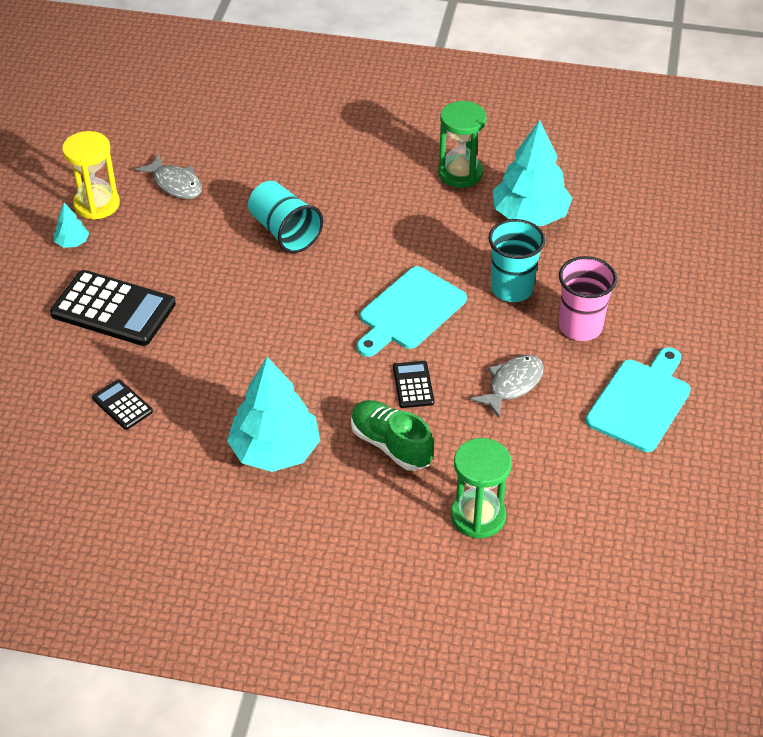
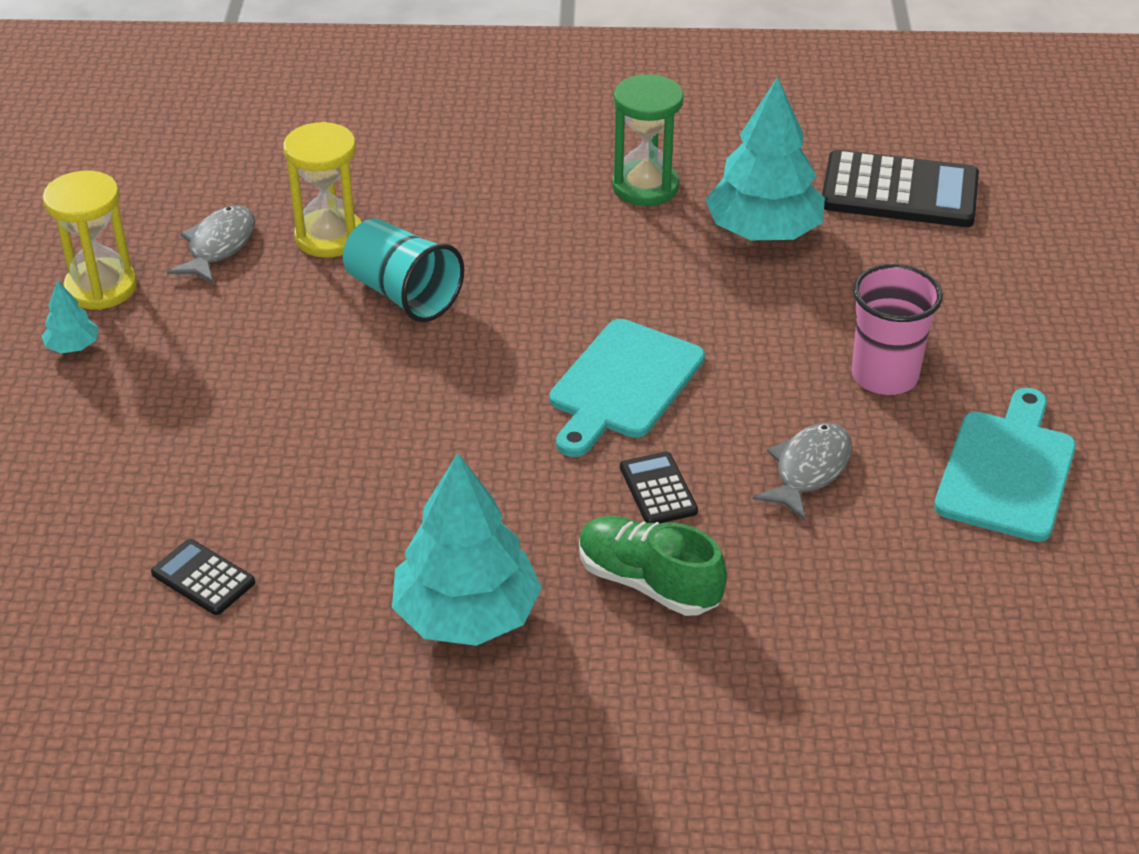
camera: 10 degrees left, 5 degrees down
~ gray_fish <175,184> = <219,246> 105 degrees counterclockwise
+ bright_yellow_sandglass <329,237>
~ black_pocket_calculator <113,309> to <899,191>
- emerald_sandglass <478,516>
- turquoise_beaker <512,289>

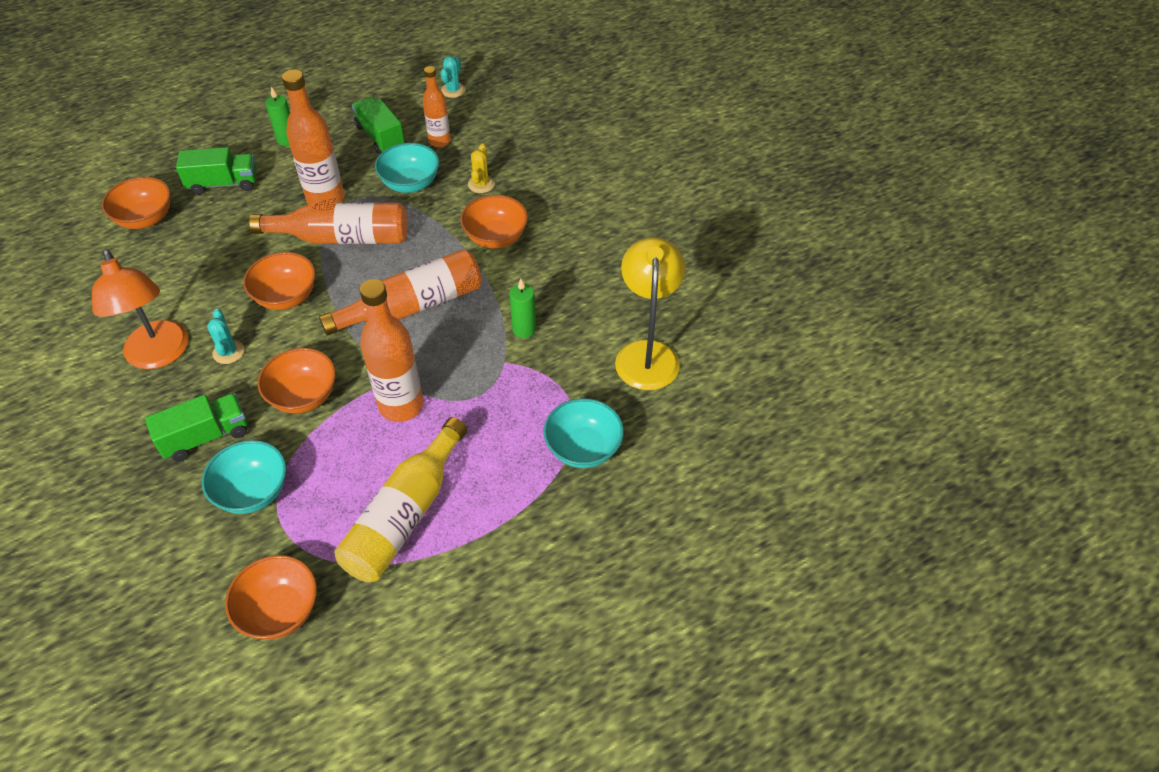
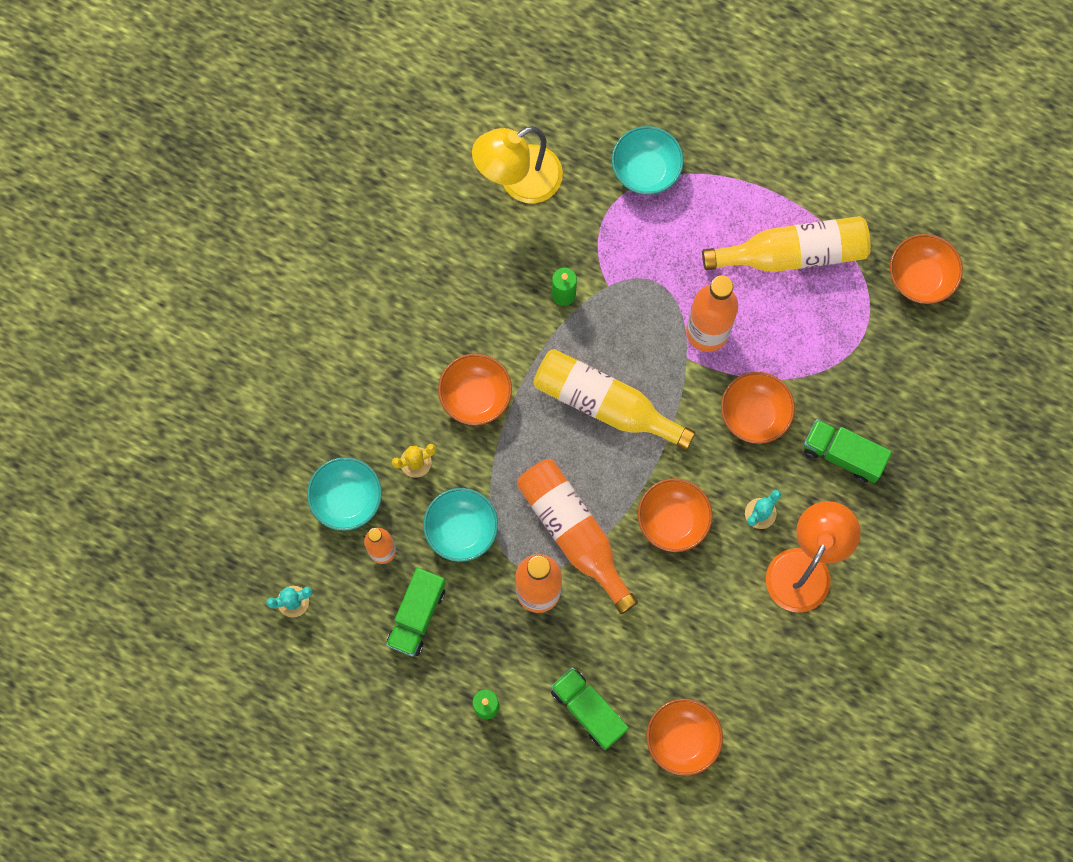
camera: 125 degrees left, 25 degrees up
~ turquoise_bowl <253,492> to <347,499>
~ orange-coloured_flask <413,306> to bright_yellow_flask <605,404>

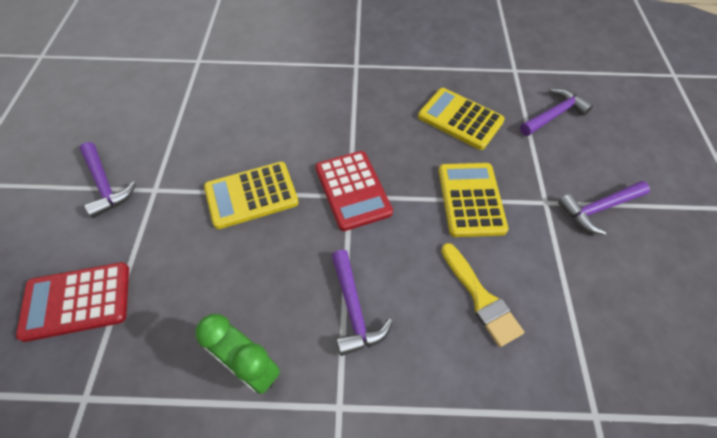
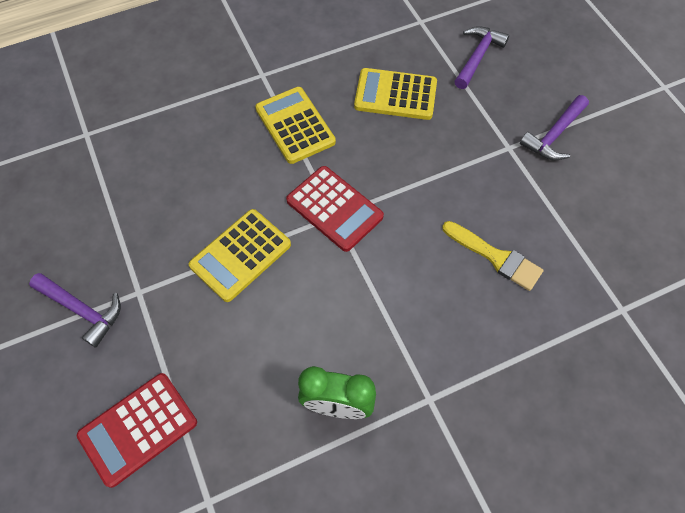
camera: 25 degrees left, 5 degrees up
~ bright_yellow_pocket_calculator <471,199> to <295,125>
- royal_purple_carpenter's_hammer <354,310>

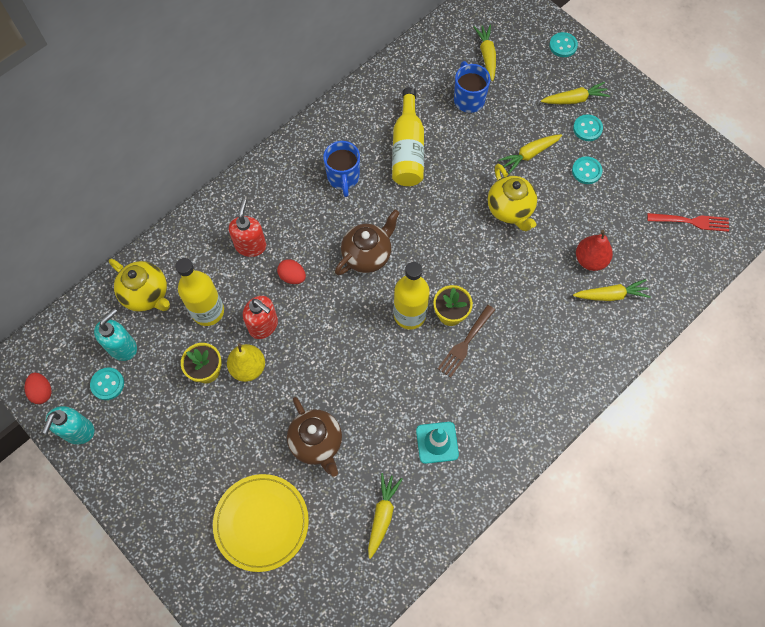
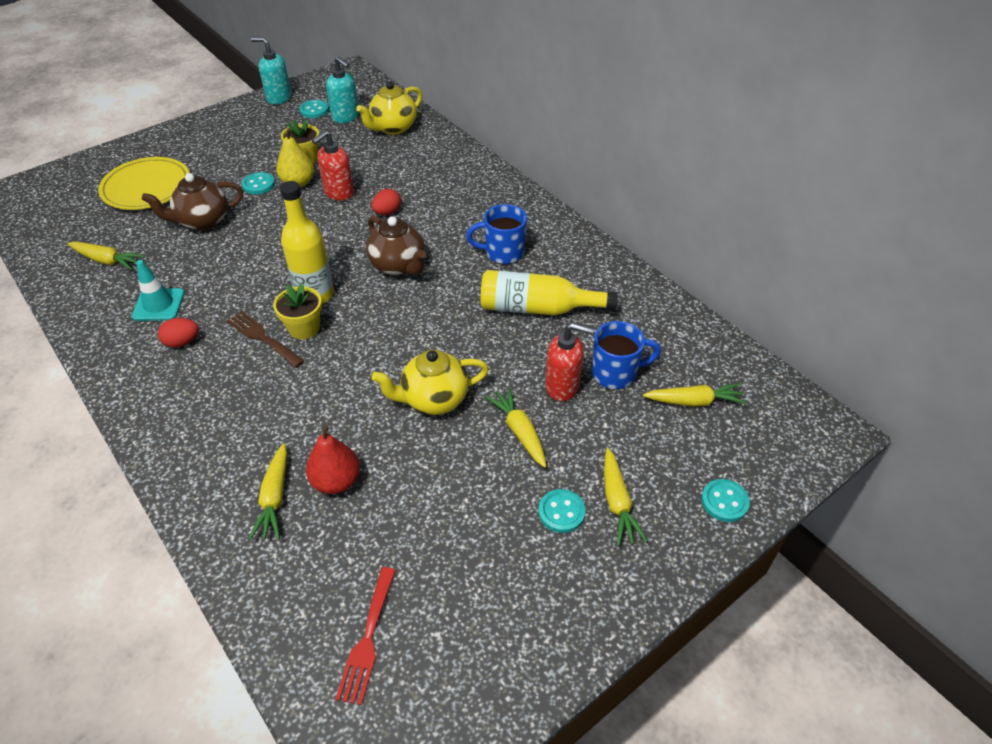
camera: 95 degrees right, 20 degrees down
~ crimson_egg <42,392> to <182,342>
~ turquoise_shirt_button <586,171> to <258,184>
~ crimson_soap_dispenser <251,245> to <562,386>
- bright_yellow_flask <208,311>

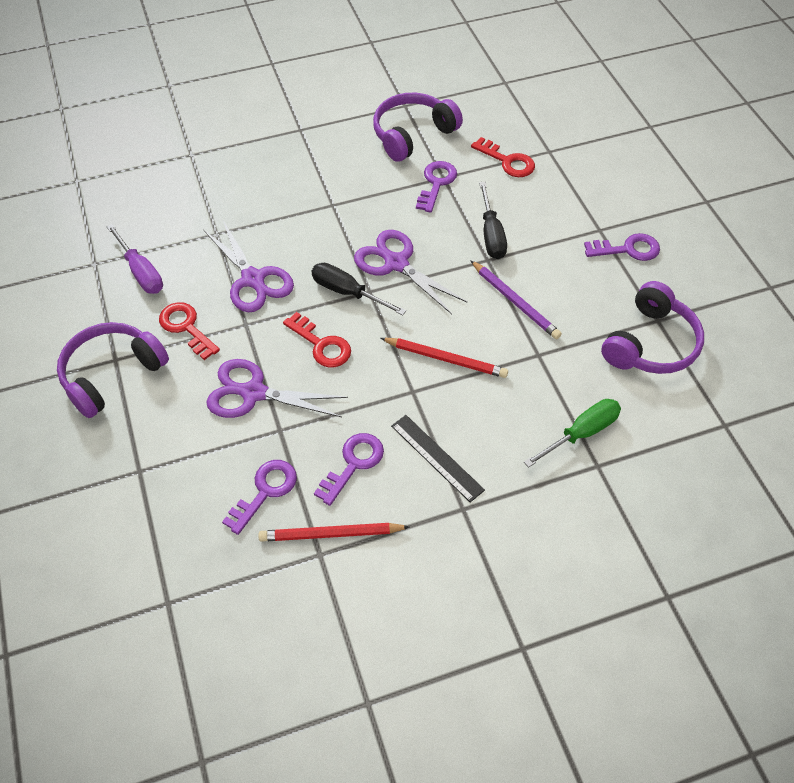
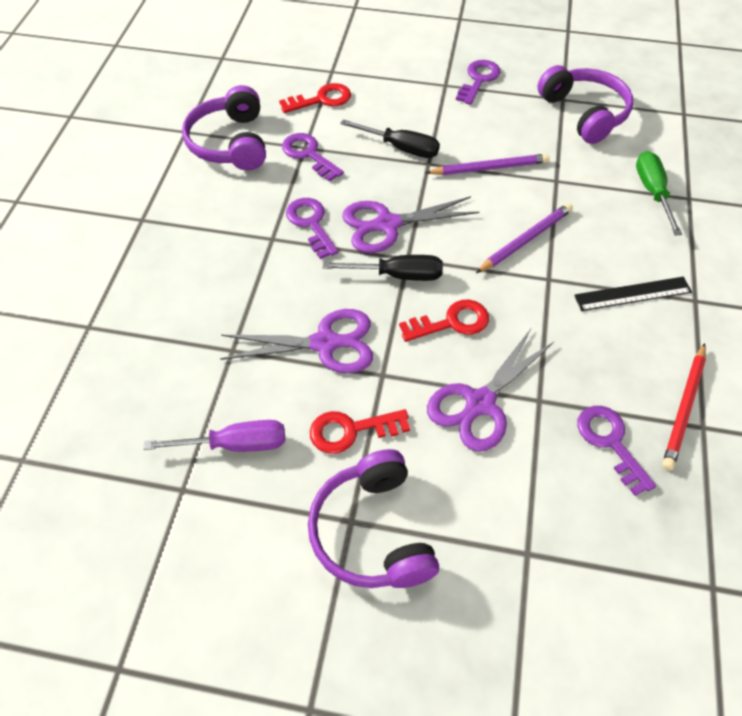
camera: 60 degrees left, 0 degrees up
~ royal_purple_door_key <353,464> to <311,224>
~ black_flat_screwdriver <347,292> = <398,275> 150 degrees counterclockwise
~ crimson_wooden_pencil <445,359> to royal_purple_wooden_pencil <525,240>

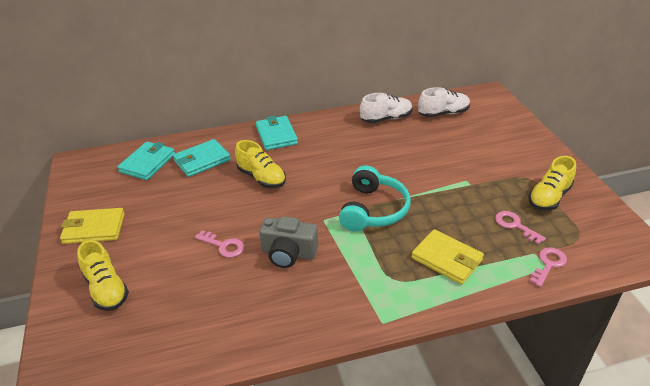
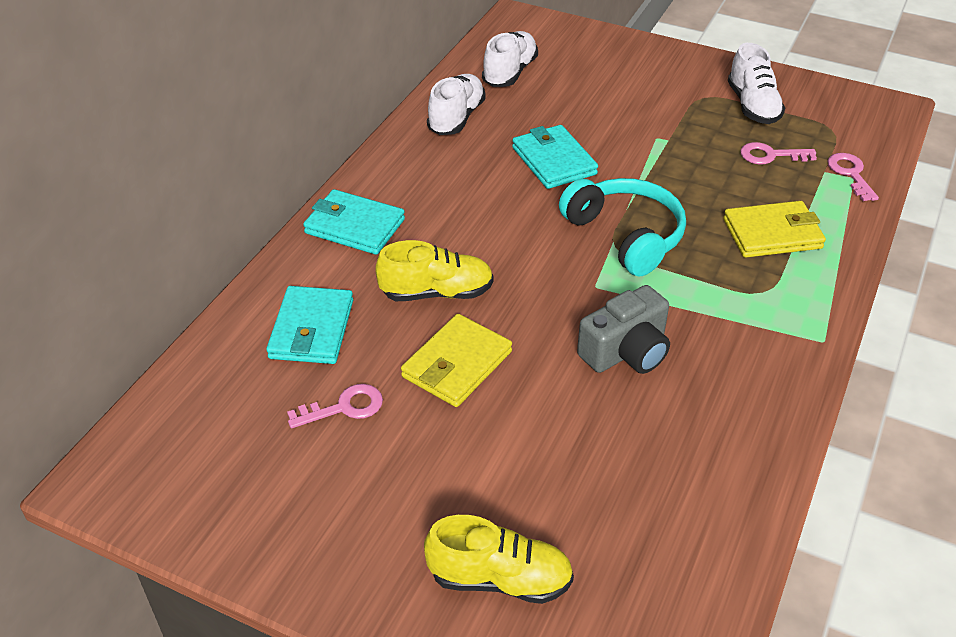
camera: 50 degrees left, 5 degrees up
~ rosy_door_key <224,246> to <344,407>
~ bright_yellow_wallet <94,228> to <457,364>
~ turquoise_wallet <147,163> to <554,161>
~ bright_yellow_sneaker <549,197> to pure_white_sneaker <752,106>

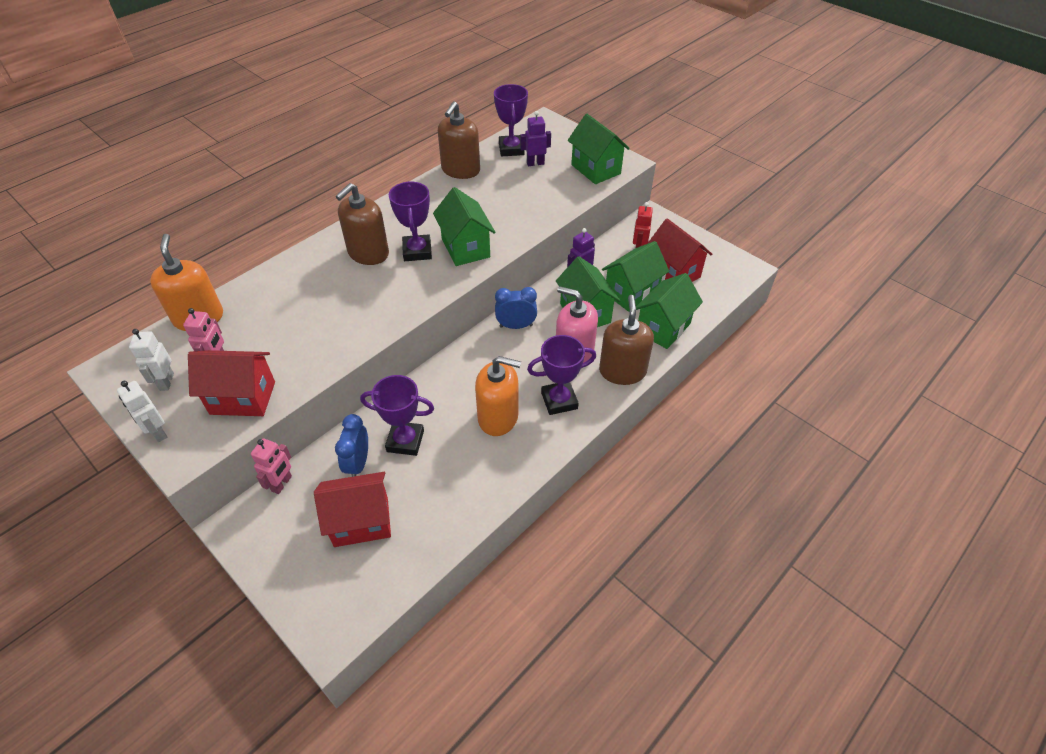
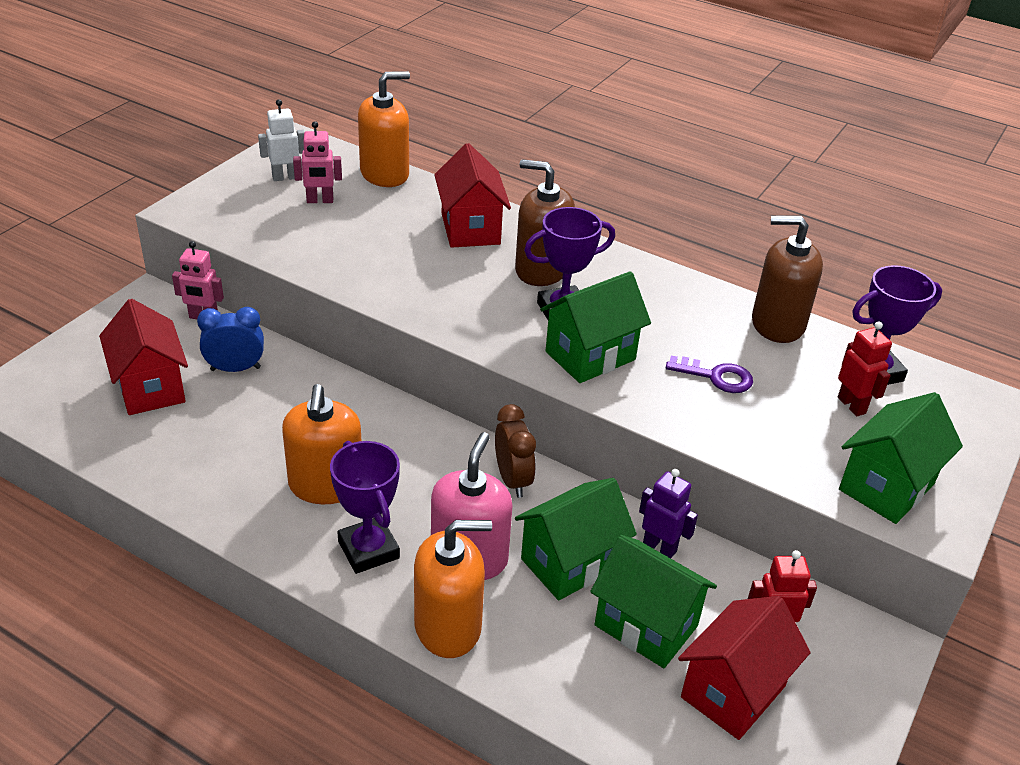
camera: 75 degrees right, 10 degrees down
~ russet_soap_dispenser <622,371> to orange-coloured_soap_dispenser <448,626>
~ crimson_toy_house <243,398> to <470,229>
~ royal_blue_alarm_clock <516,326> to russet_alarm_clock <512,480>
+ royal_purple_door_key <716,377>
~ royal_purple_robot_figure <535,163> to crimson_robot_figure <852,405>
- pure_white_robot_figure <158,432>
- royal_purple_trophy <405,441>
- emerald_toy_house <663,328>

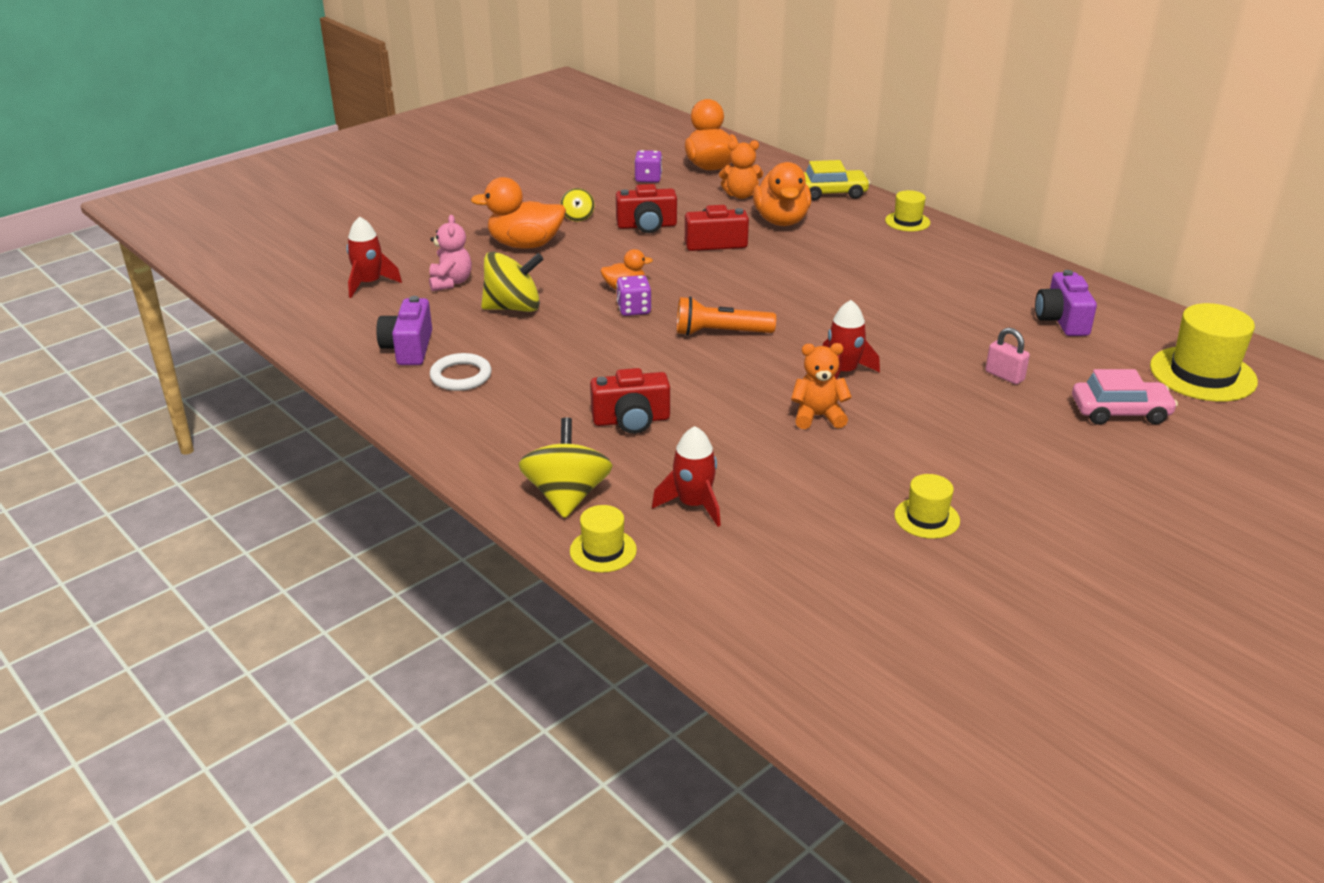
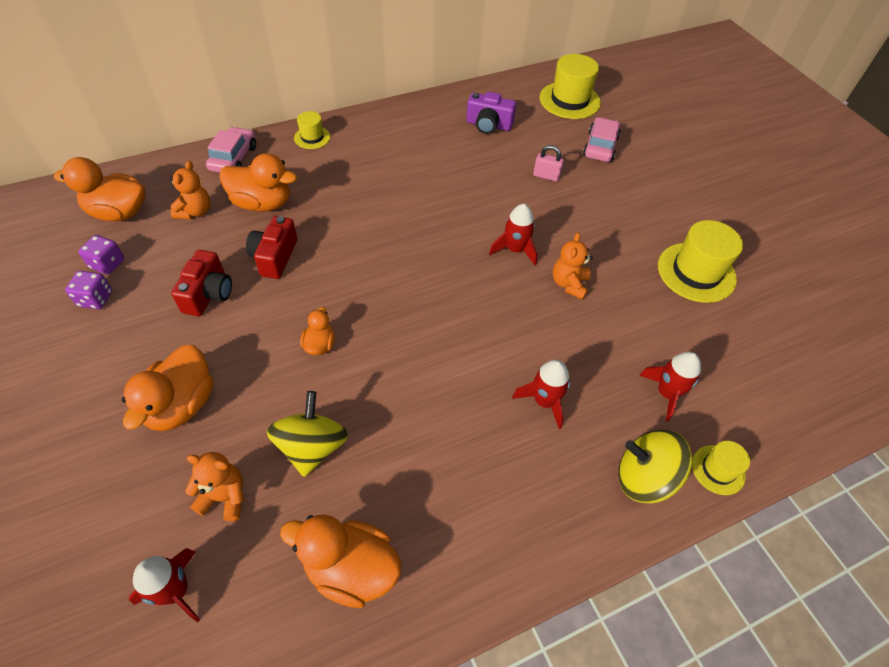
camera: 75 degrees left, 20 degrees up
~ royal_purple_dice <634,309> to <95,299>
~ rosy_stuffed_bear <450,282> to orange-coloured_stuffed_bear <224,497>
~ bright_yellow_toy_car <831,193> to rosy_toy_car <233,158>
~ royal_purple_photo_camera <408,348> to orange-coloured_rubber_duck <351,568>
~ crimson_photo_camera <631,420> to crimson_toy_rocket <544,401>
~ rosy_padlock <1004,376> = <546,176> 45 degrees clockwise
~ bright_yellow_tall_hat <927,518> = <696,272> x1.85
- pure_white_hoop <461,376>
- bright_yellow_toy_top <577,217>
- orange-coloured_torch <720,333>

